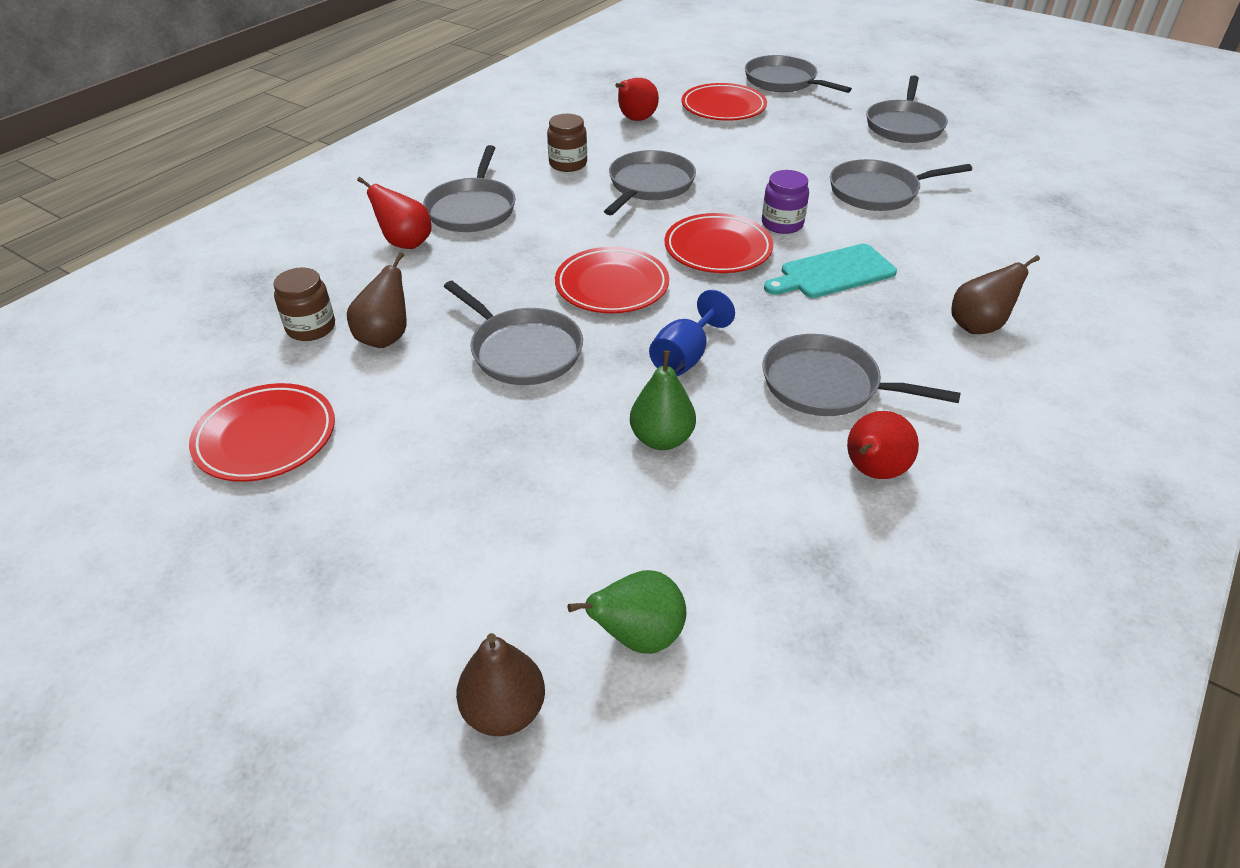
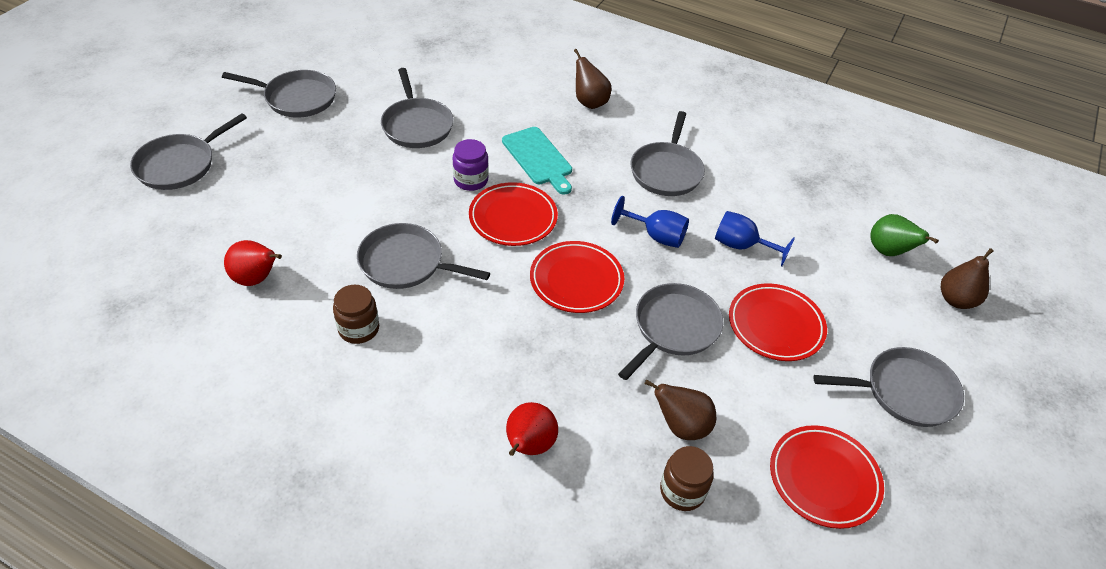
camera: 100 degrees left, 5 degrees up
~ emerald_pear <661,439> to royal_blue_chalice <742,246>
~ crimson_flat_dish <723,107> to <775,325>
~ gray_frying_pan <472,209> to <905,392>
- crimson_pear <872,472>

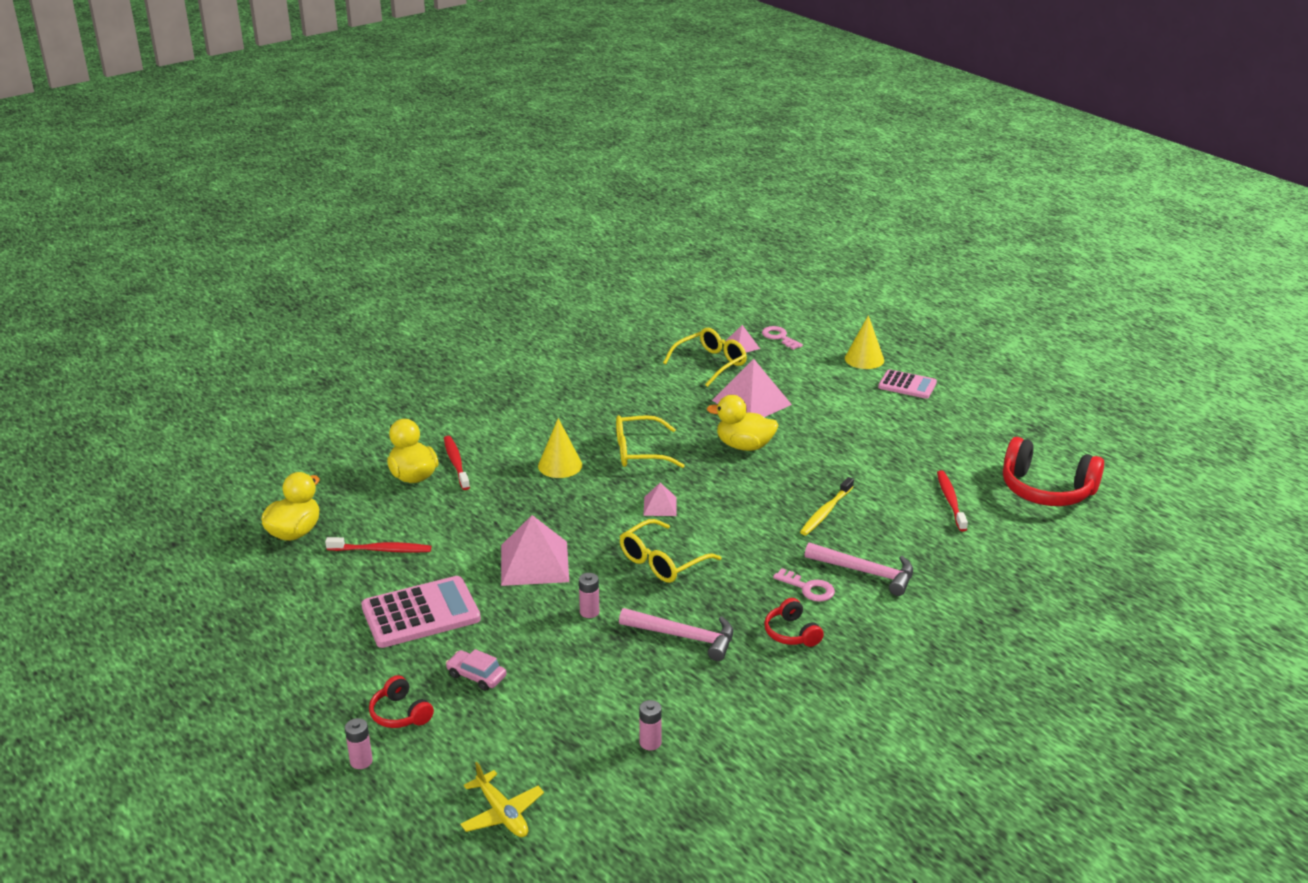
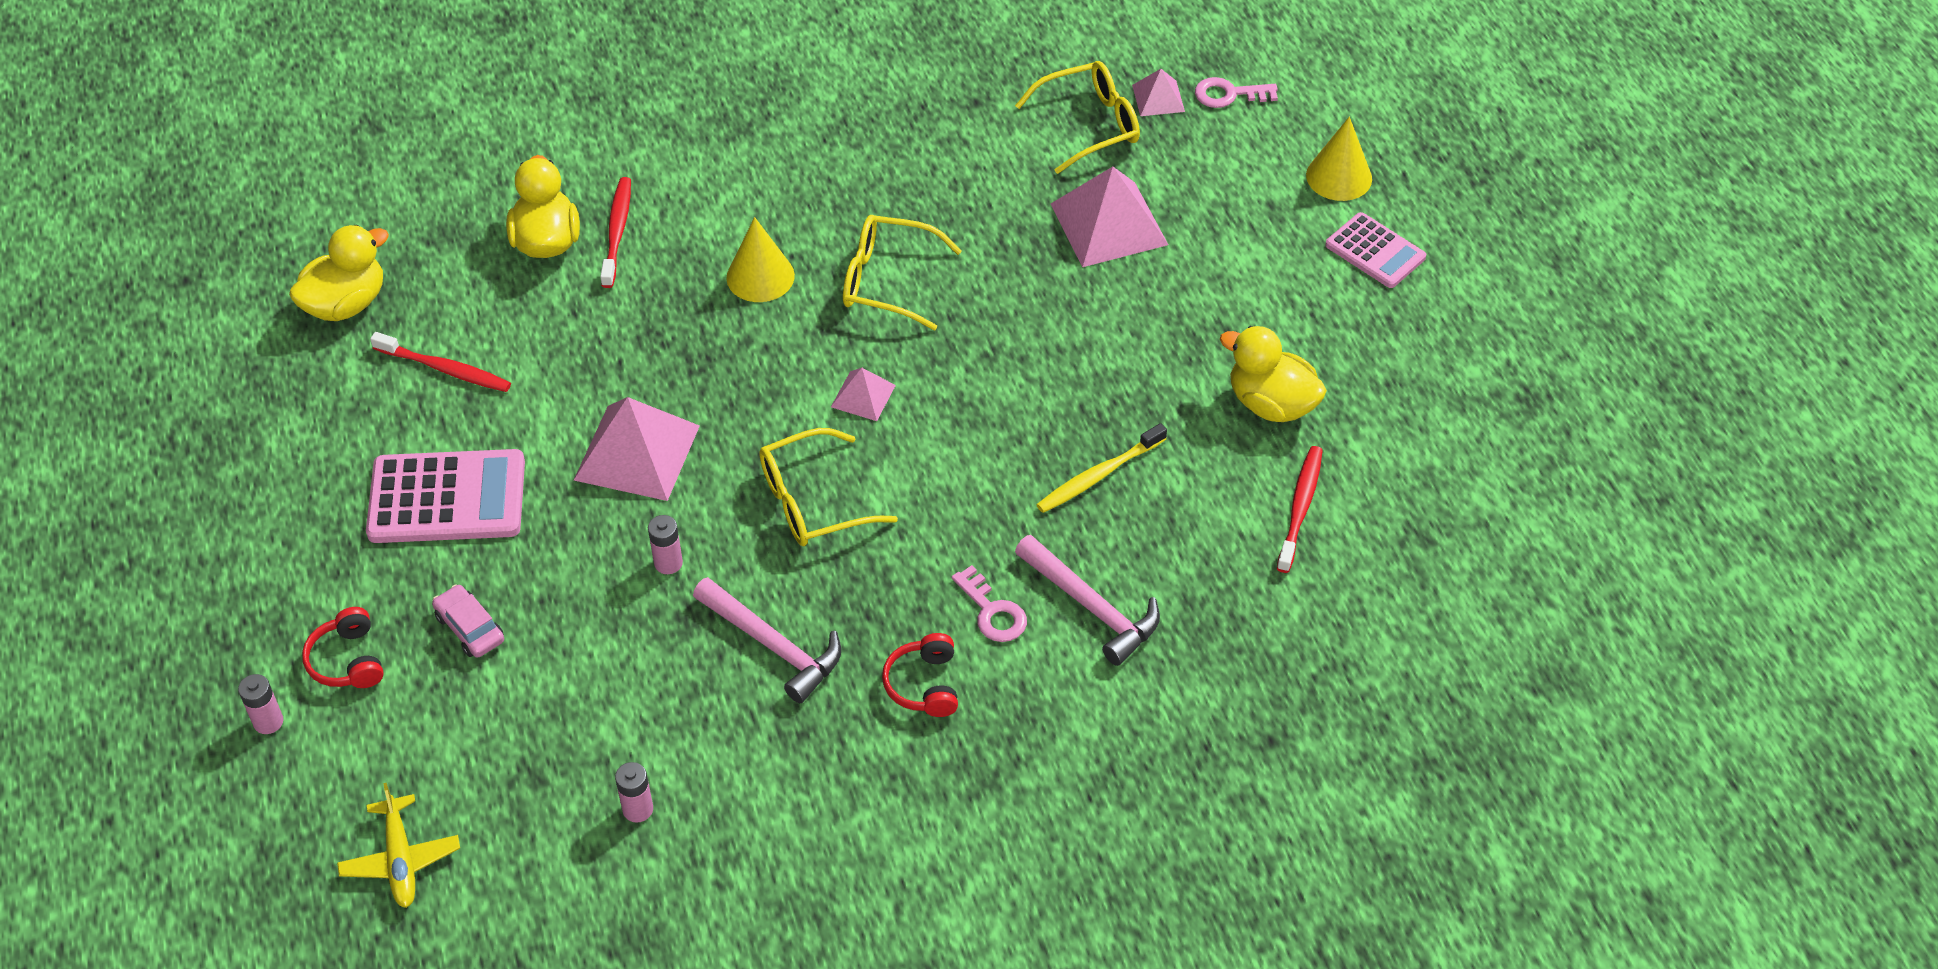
camera: 20 degrees right, 20 degrees up
~ rosy_door_key <779,337> = <1229,94> 75 degrees counterclockwise
~ bright_yellow_rubber_duck <744,446> to <1271,404>
- crimson_over-ear_headphones <1046,490>

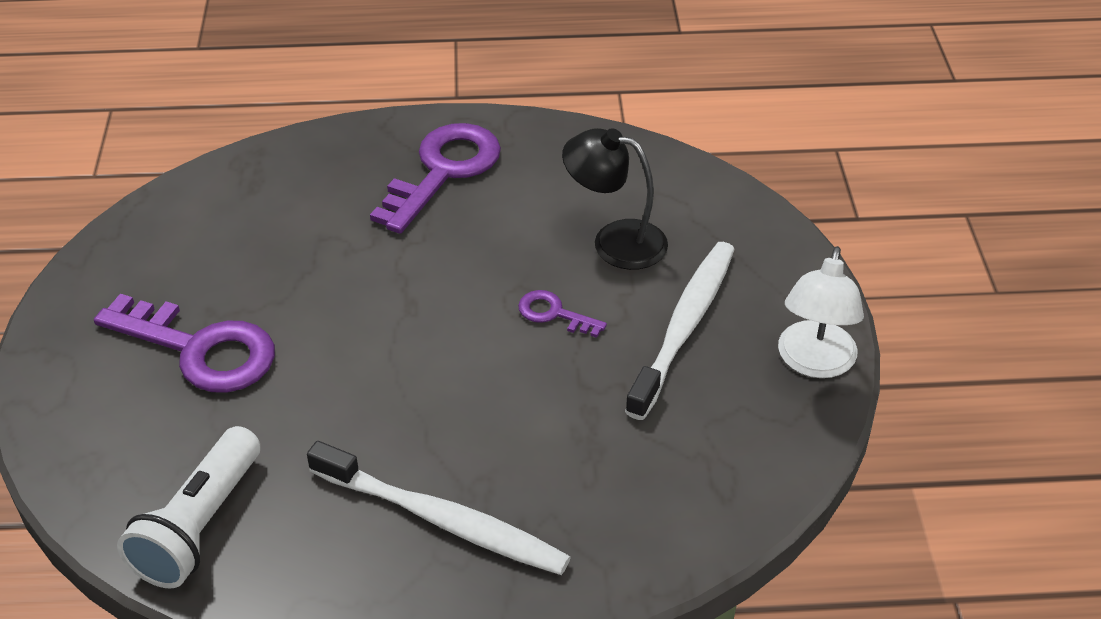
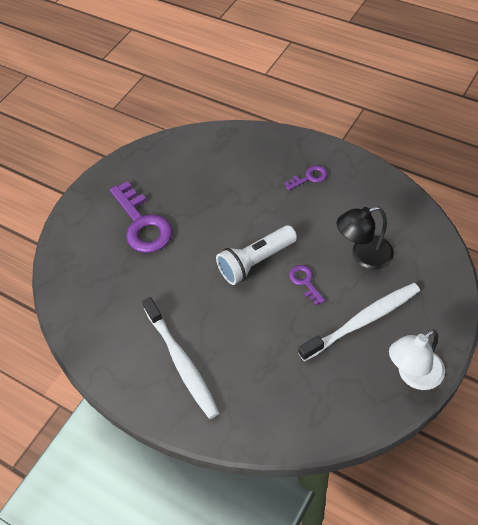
camera: 40 degrees right, 10 degrees up
~ pure_white_torch <199,525> to <256,262>
~ royal_purple_door_key <444,171> = <309,177> x0.48
~ black_desk_lamp <615,241> = <364,256> 75 degrees counterclockwise

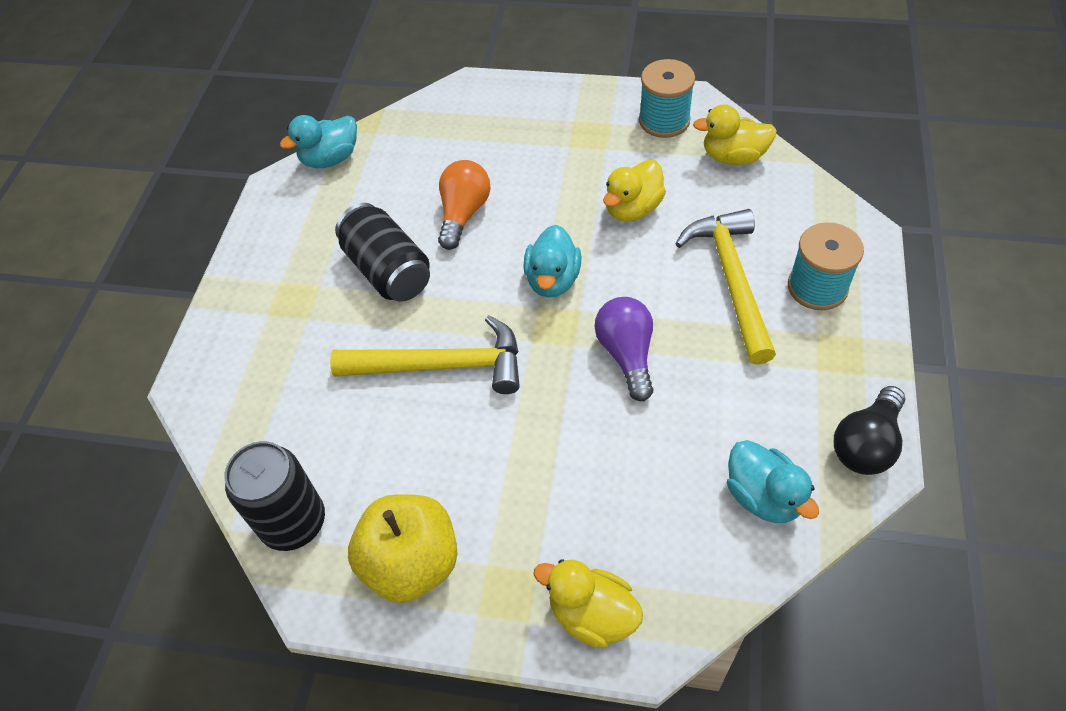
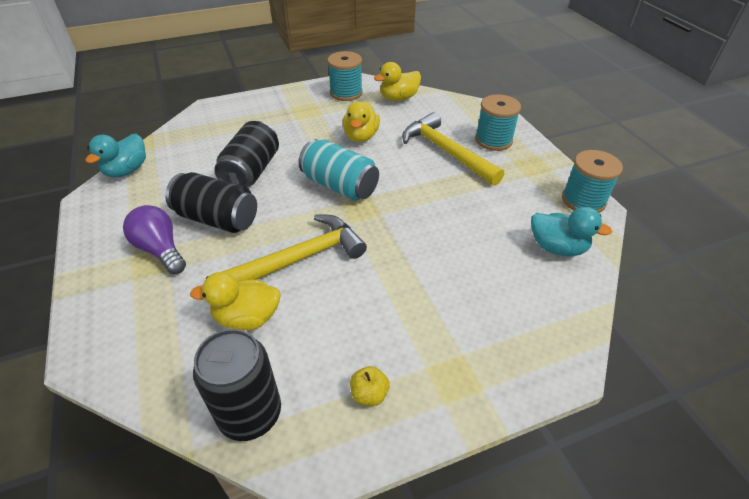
camera: 35 degrees left, 10 degrees down
~ royal_purple_bulb <627,354> to <160,250>
~ bright_yellow_rubber_duck <592,614> to <247,318>
~ orange-coloured_bulb <463,214> to black_tin <251,171>
~ turquoise_rubber_duck <552,280> to turquoise_tin <339,186>
~ bright_yellow_toy_apple <411,563> = <369,394> x0.43
~ black_bulb <866,444> to turquoise_spool <583,200>

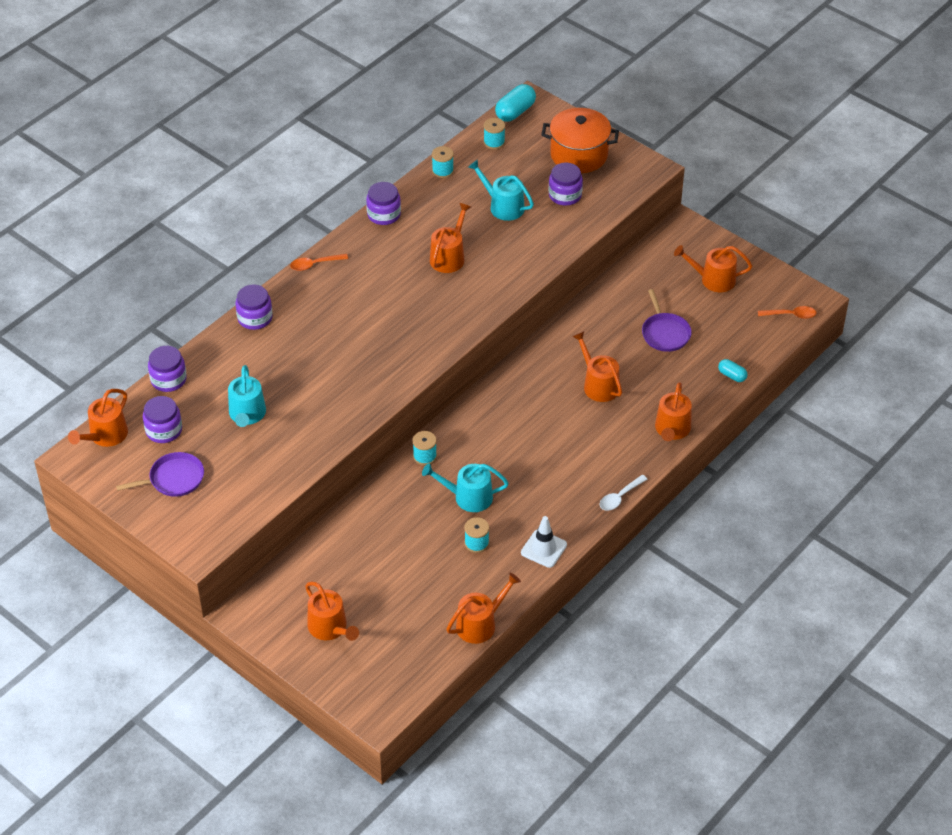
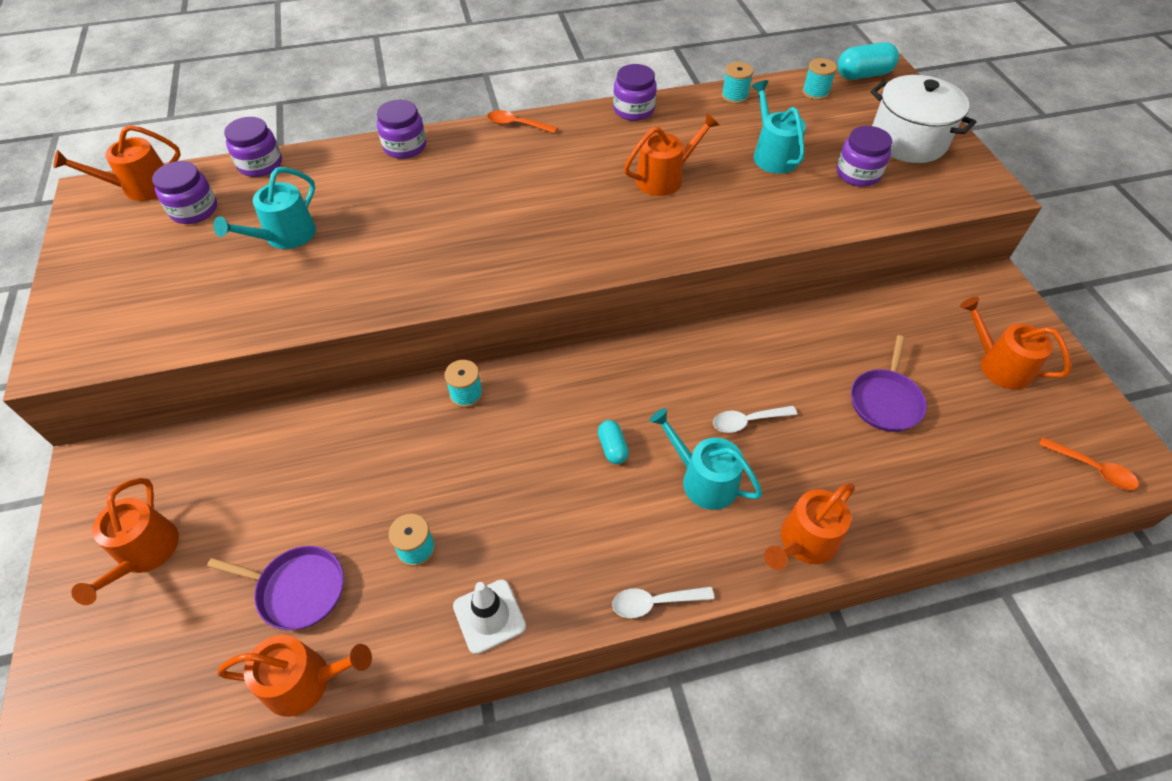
camera: 35 degrees right, 5 degrees up
~ royal_purple_frying_pan <173,479> to <297,589>
~ turquoise_pill_shape <732,375> to <612,448>
~ turquoise_watering_pot <468,497> to <703,480>
~ orange-coloured_watering_pot <598,385> to pure_white_spoon <747,421>
~ orange-coloured_cooking_pot <579,155> to pure_white_cooking_pot <908,141>

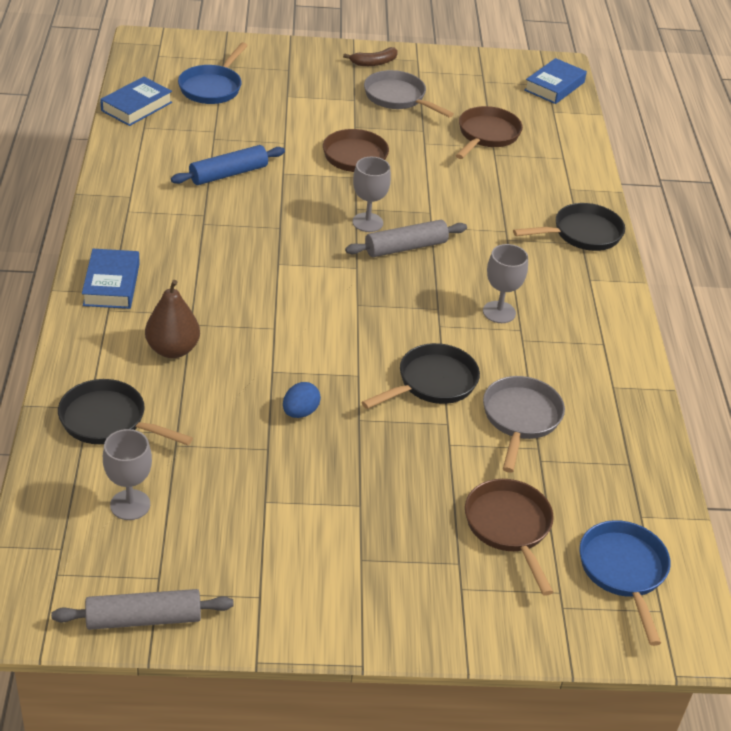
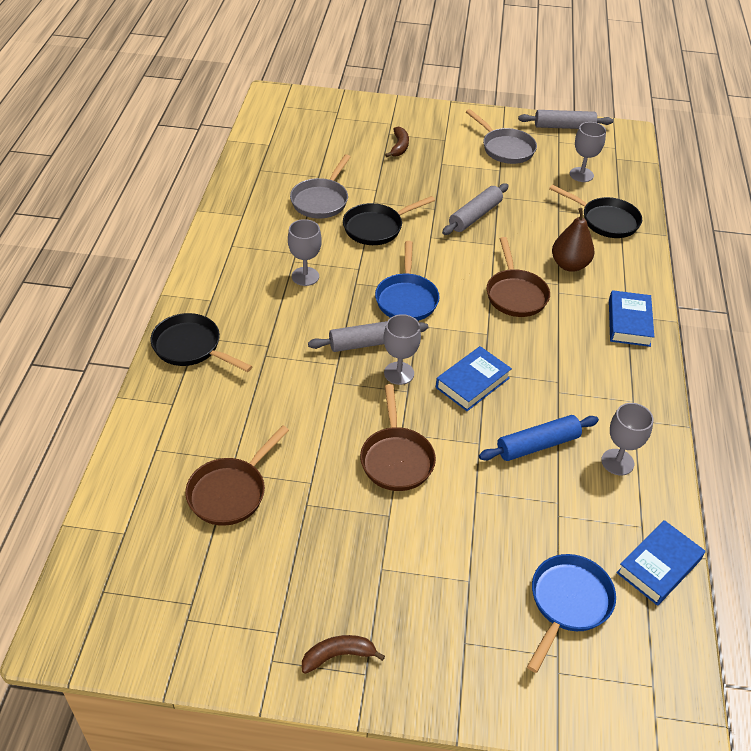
camera: 170 degrees left, 5 degrees up
~ black_frying_pan <582,234> = <191,347> 45 degrees clockwise
~ royal_blue_frying_pan <623,571> to <406,299>
+ russet_banana_fruit <399,147>
~ royal_blue_hardback <554,86> to <472,383>
~ royal_blue_egg <300,412> to gray_rolling_pin <475,216>
~ gray_frying_pan <398,98> to <505,148>
~ russet_frying_pan <509,527> to <515,294>
+ gray_chalice <617,462>

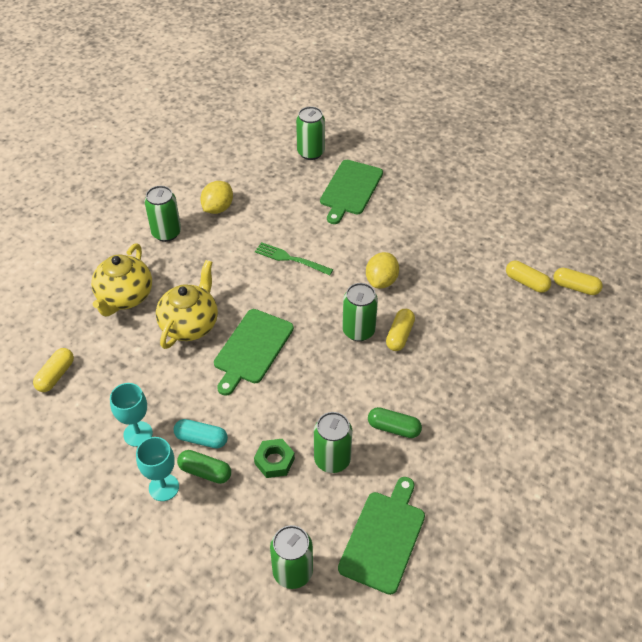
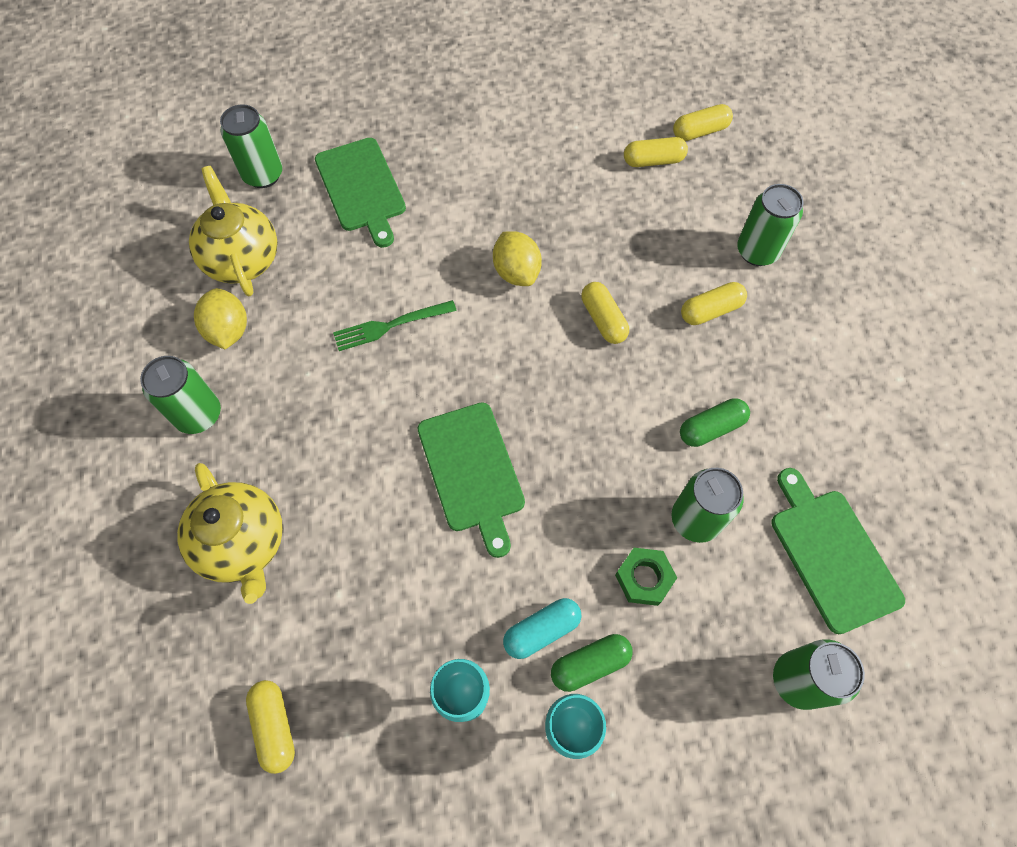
camera: 45 degrees left, 15 degrees up
~ bright_yellow_teapot <190,324> to <242,259>
+ bright_yellow_pill_shape <710,311>
~ emerald_tin <358,331> to <757,251>

